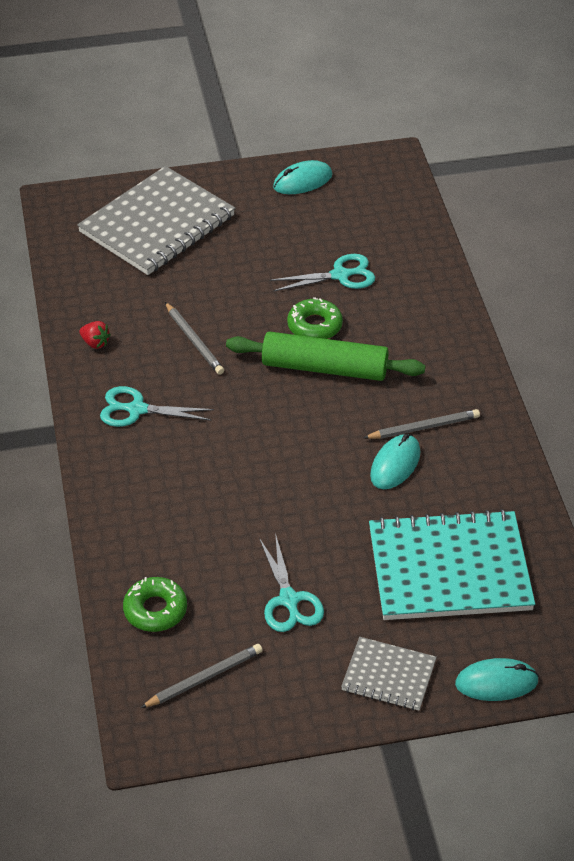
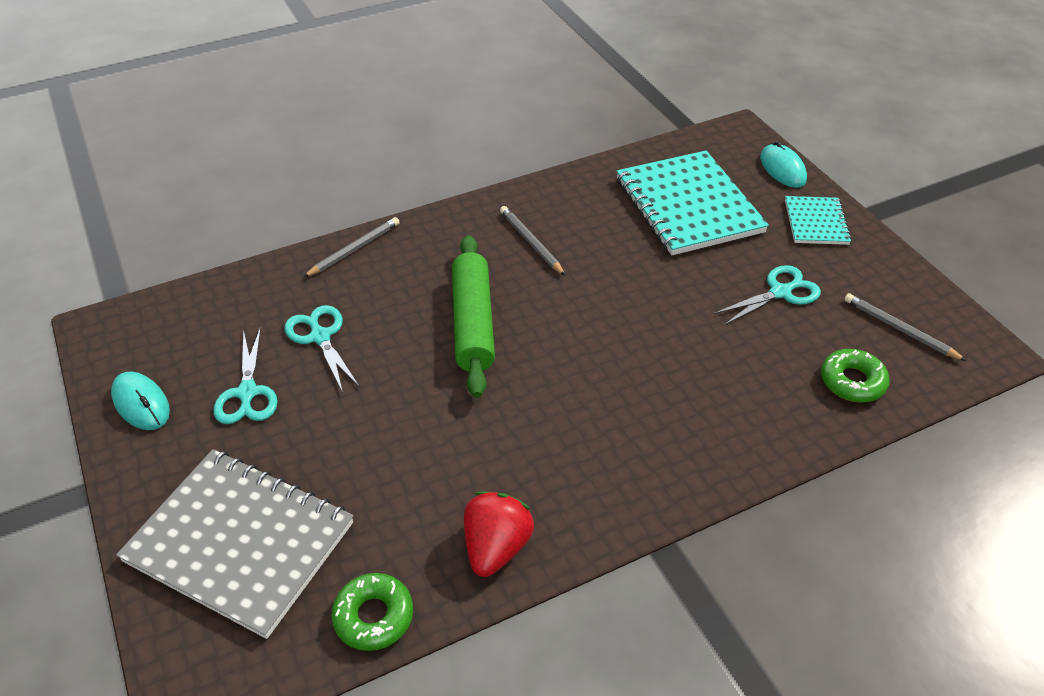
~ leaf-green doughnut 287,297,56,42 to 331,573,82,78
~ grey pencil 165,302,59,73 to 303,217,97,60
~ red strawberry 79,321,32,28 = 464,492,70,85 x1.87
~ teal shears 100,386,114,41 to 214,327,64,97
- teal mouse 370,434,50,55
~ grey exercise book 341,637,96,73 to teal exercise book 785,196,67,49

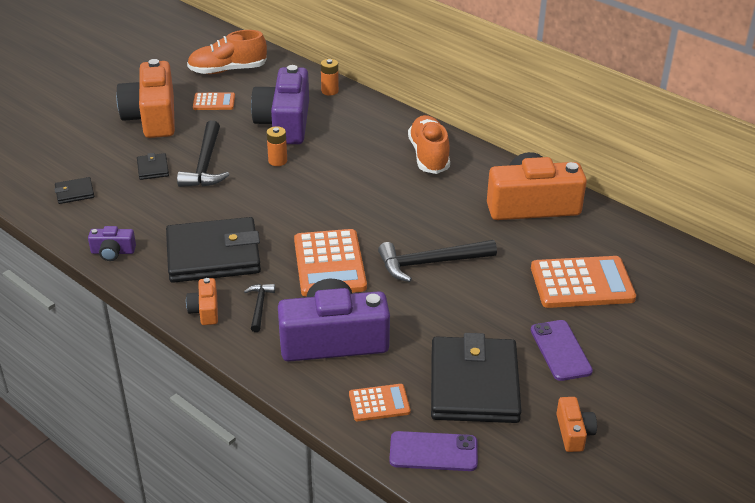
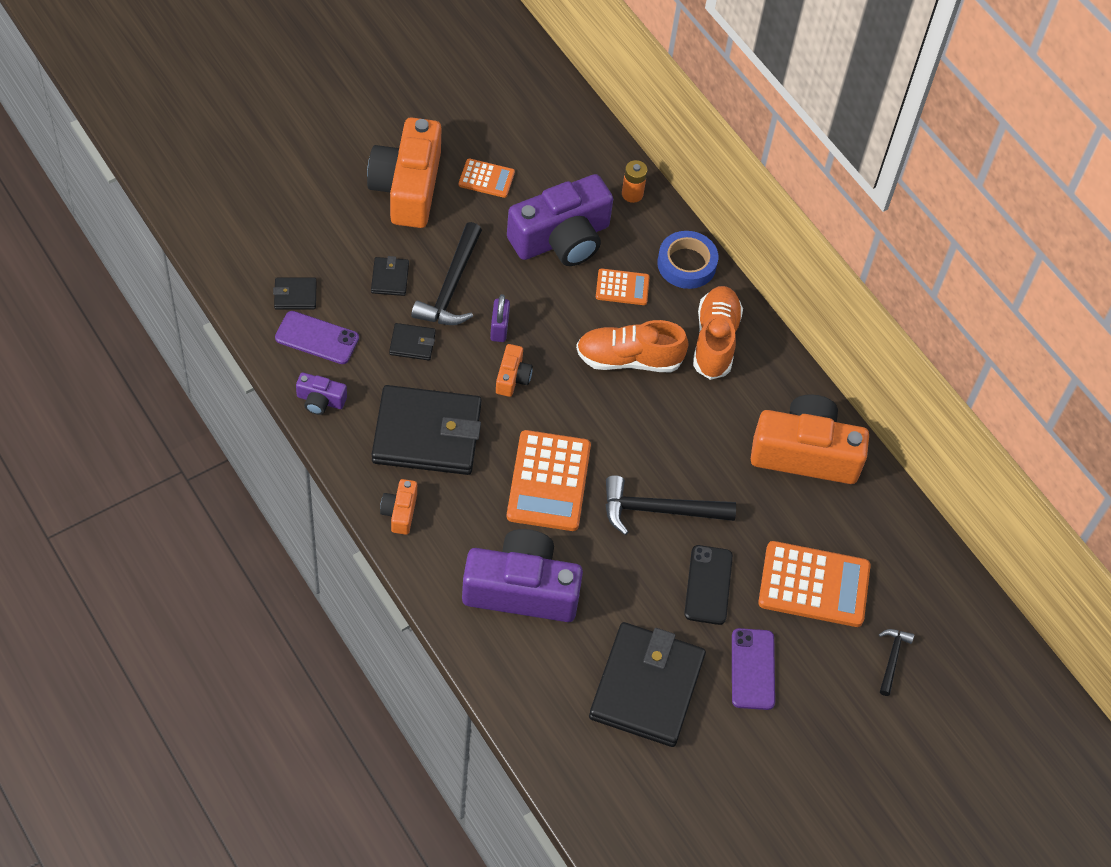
~ bright orange lace-up shoe 187,30,80,44 to 576,320,113,52
~ violet photo camera 251,65,58,79 = 507,174,106,92 135 degrees counterclockwise
- bright orange power cell 266,126,21,40
~ jet-black hammer 244,284,31,48 to 879,629,35,67
~ bright orange pocket calculator 349,384,62,37 to 596,268,54,37
~ bright orange photo camera 556,397,41,55 to 496,344,37,53
~ violet smartphone 389,431,89,40 to 275,311,84,53
+ cobalt roll of tape 657,231,61,58
+ violet lock 490,294,20,48
+ jet-black billfold 389,323,47,37
+ jet-black smartphone 684,545,49,80

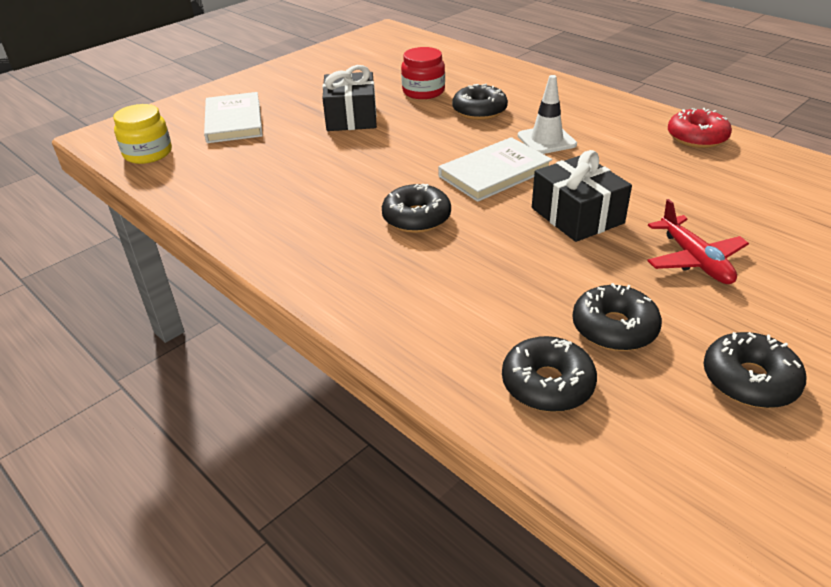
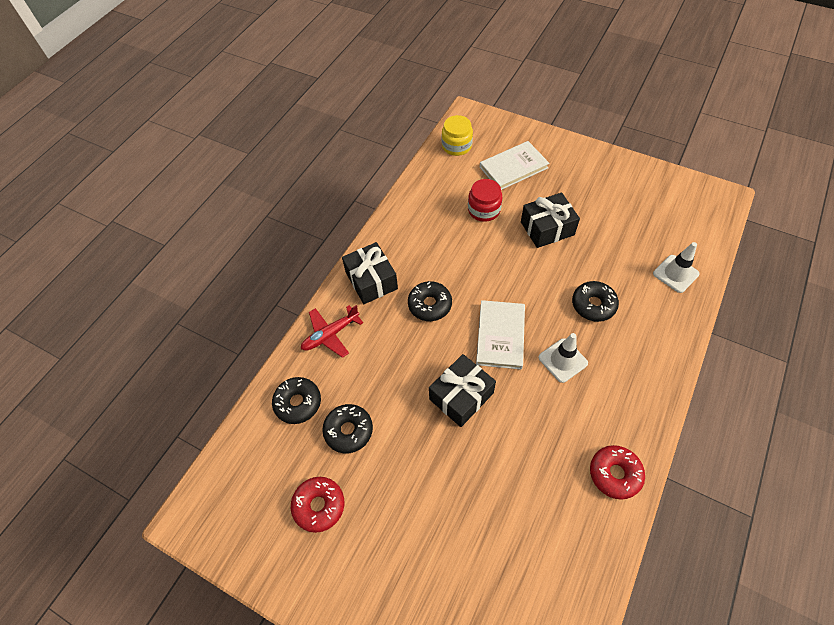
~ red preserve jar 401,47,44,52 to 468,179,34,43
~ snow-white hardcover 438,137,114,65 = 476,300,49,69 60 degrees clockwise
~ red aeroplane 647,199,102,85 to 301,305,62,53
~ jet-black doughnut 704,332,102,76 to red doughnut 291,477,53,56
+ jet-black present 342,242,56,62
+ snow-white road cone 653,242,47,51

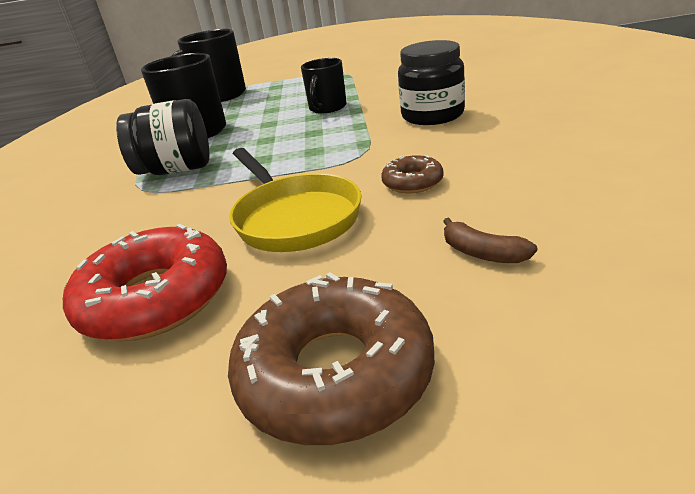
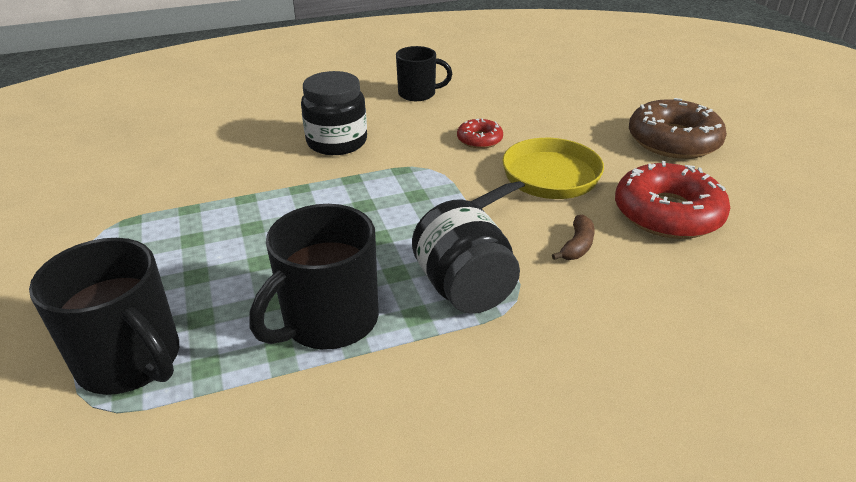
~ jet-black mug 301,58,46,56 to 396,46,56,55
~ dark brown doughnut 381,155,63,38 to red doughnut 457,118,46,31
~ dark brown toy banana 443,218,94,45 to 552,214,42,46

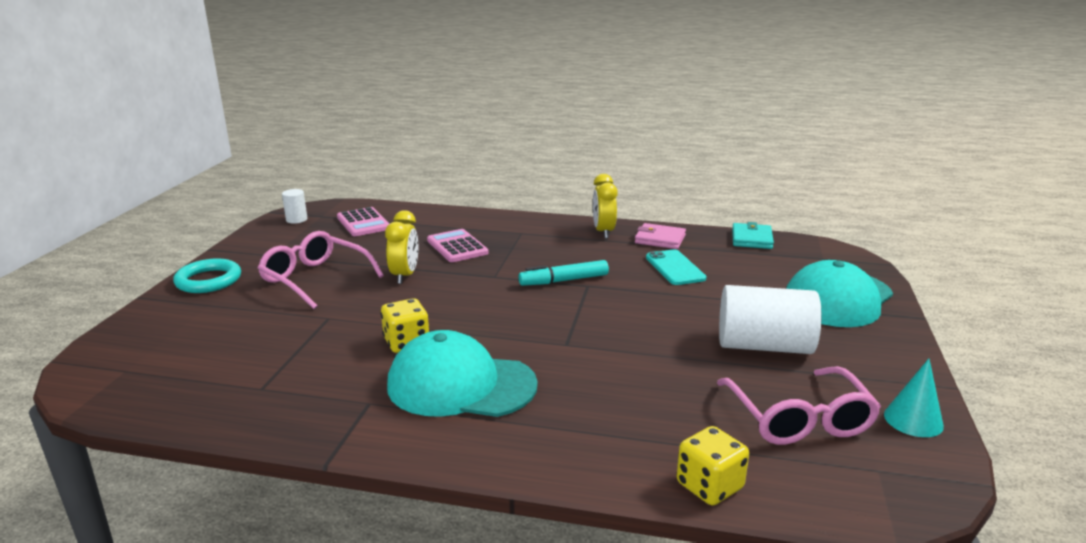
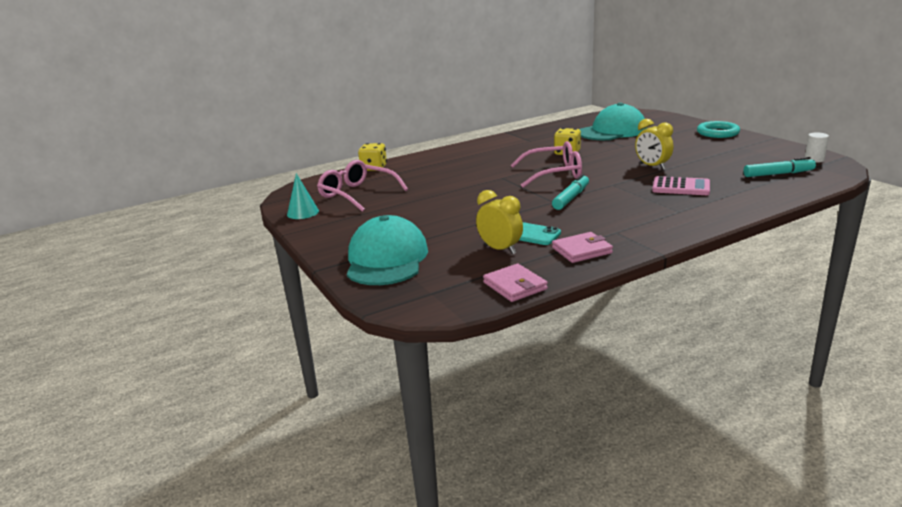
~ golden bedside clock 593,174,25,64 to 476,190,47,64
~ rosy pocket calculator 337,207,53,29 to teal felt pen 744,157,72,20
~ teal billfold 732,222,42,27 to rosy billfold 483,264,65,38
~ rosy eyeglasses 258,231,126,78 to 510,141,72,47
- snow-white solid cylinder 719,285,103,69
~ teal baseball cap 387,330,151,87 to 580,102,67,38

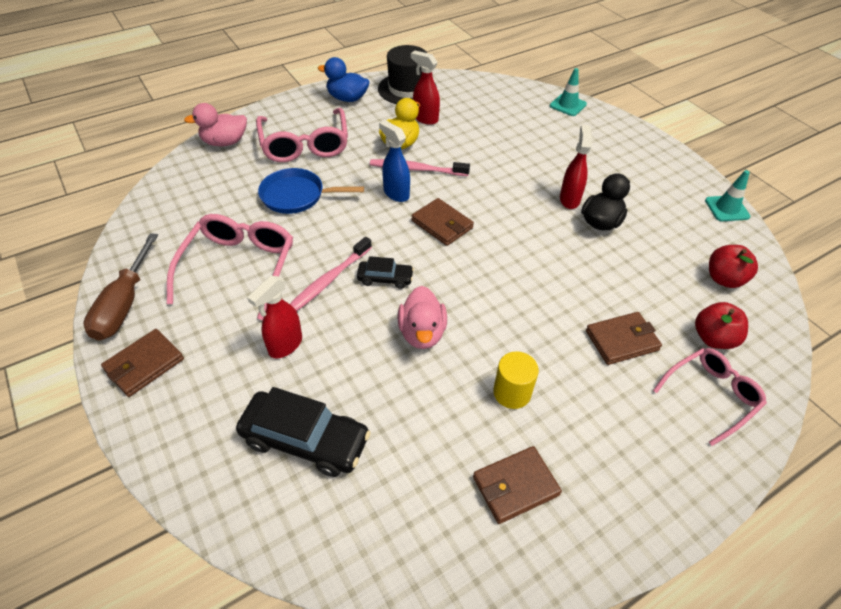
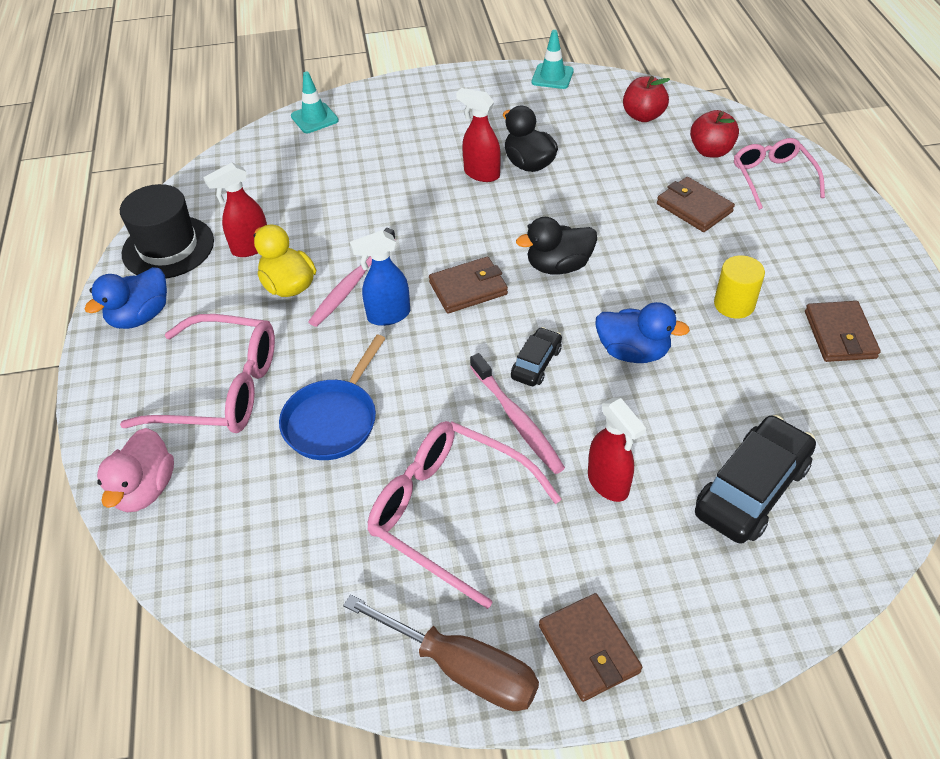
~ rosy duck 398,286,49,63 to cobalt duck 596,302,94,61
~ dark brown billfold 586,312,76,53 = 657,177,78,55 45 degrees counterclockwise
+ jet-black duck 516,217,81,58

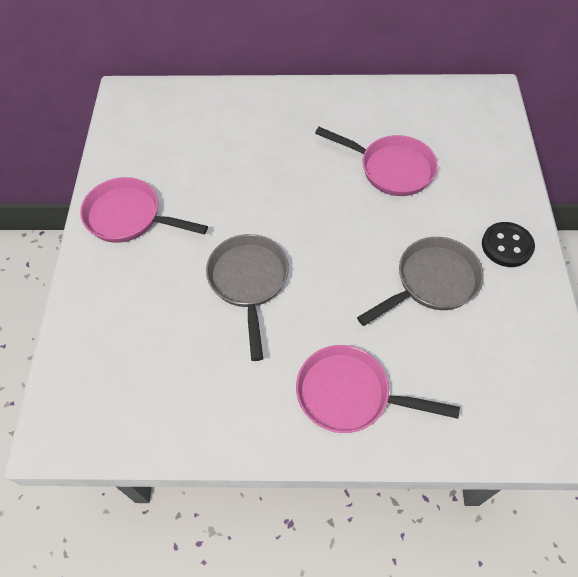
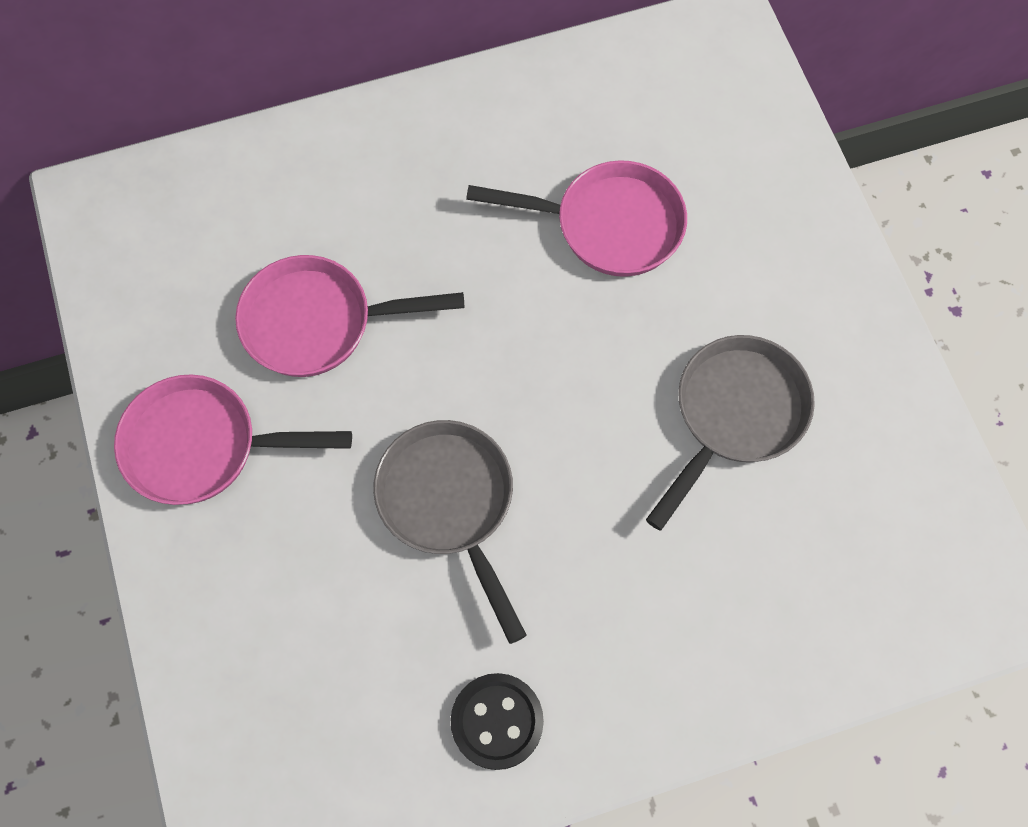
~ jet-black sewing button 482,222,53,45 to 450,673,94,97
~ rosy skillet 296,345,164,88 to 235,255,229,122

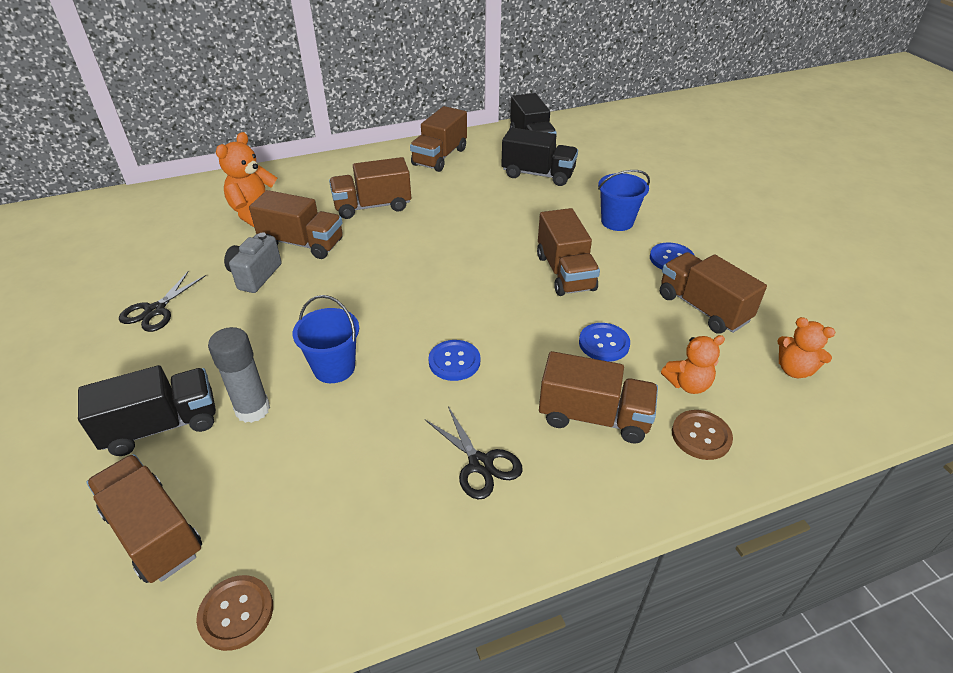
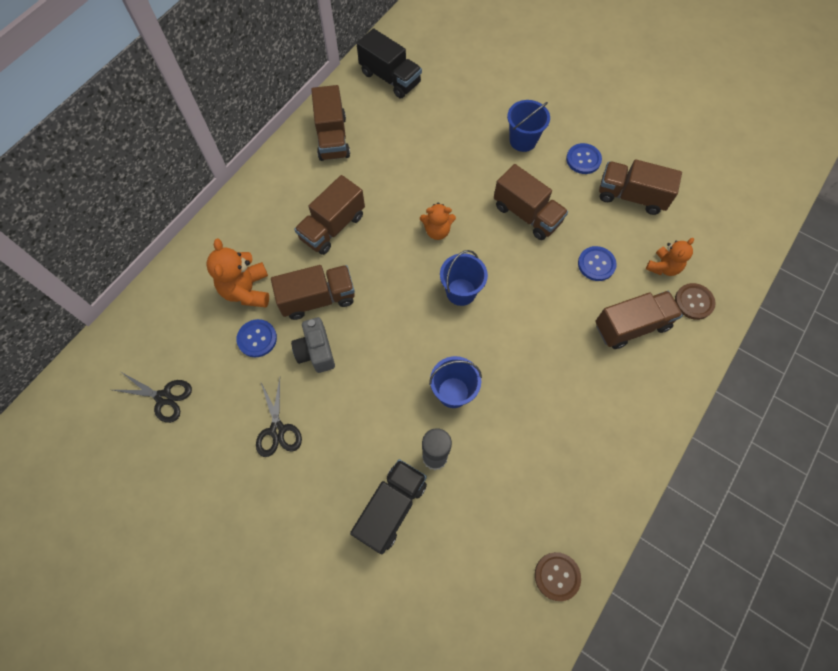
- jet-black truck 501,127,77,59
~ bright orange stuffed bear 777,317,59,61 to 420,202,36,38
~ cobalt sewing button 428,340,52,41 to 236,319,41,38
~ jet-black shears 425,406,97,94 to 113,372,79,51
- dark brown truck 86,454,116,129
+ cobalt pail 440,250,48,56

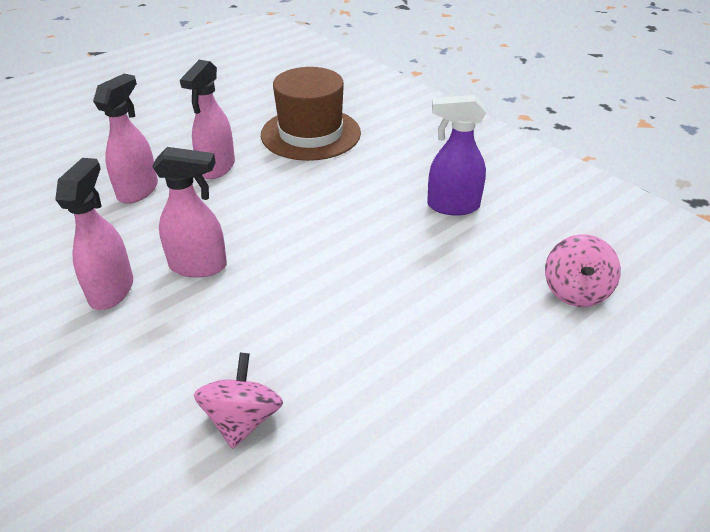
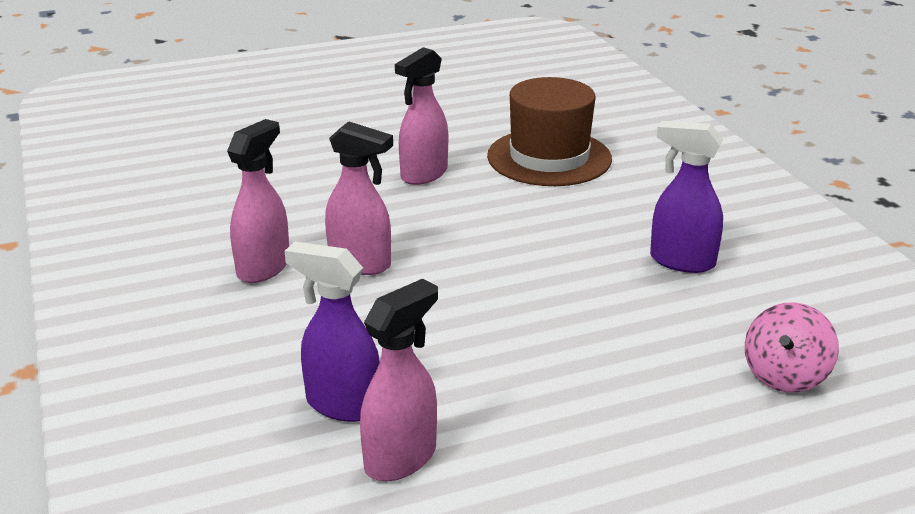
~ rosy sprayer 93,74,65,130 to 360,279,78,202
~ rosy whirligig 194,353,89,96 to violet sprayer 285,242,95,180

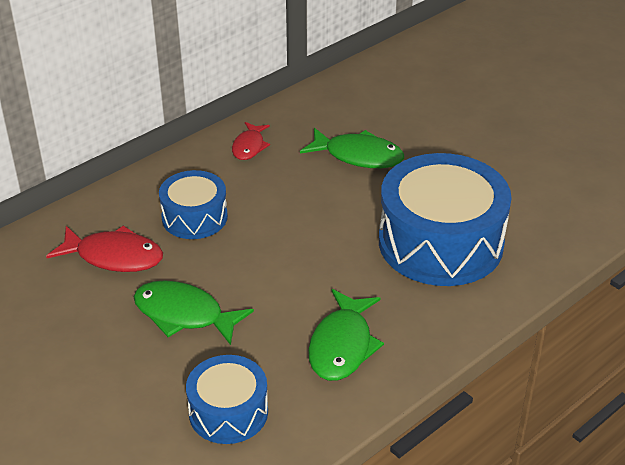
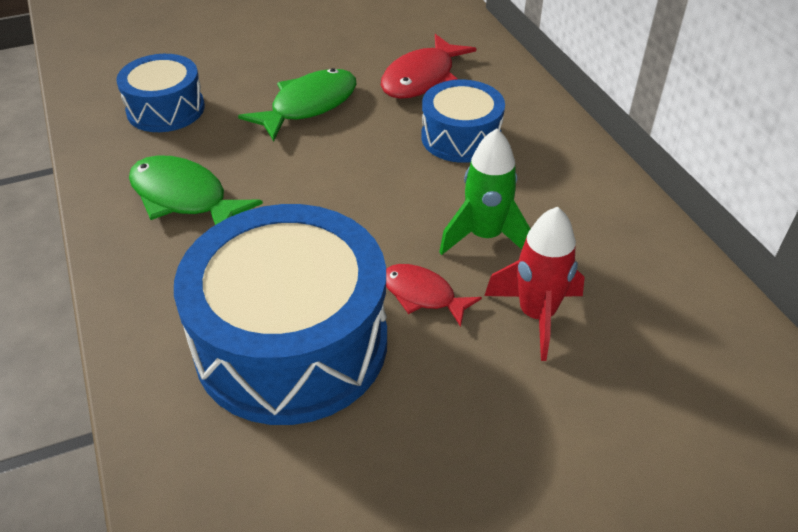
~ red fish 232,122,38,38 to 386,264,96,63
~ leaf-green fish 300,128,104,40 to red spaceship 484,207,101,154
+ leaf-green spaceship 439,129,91,126

